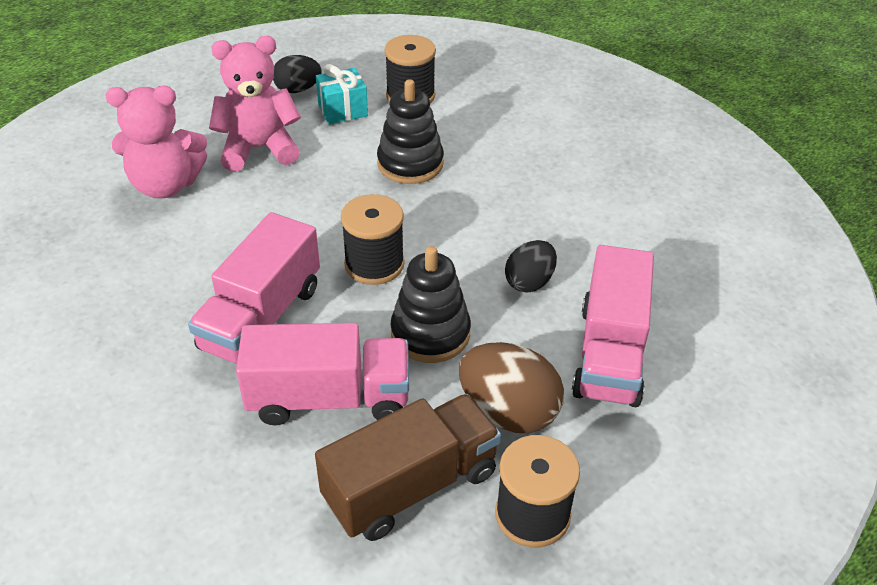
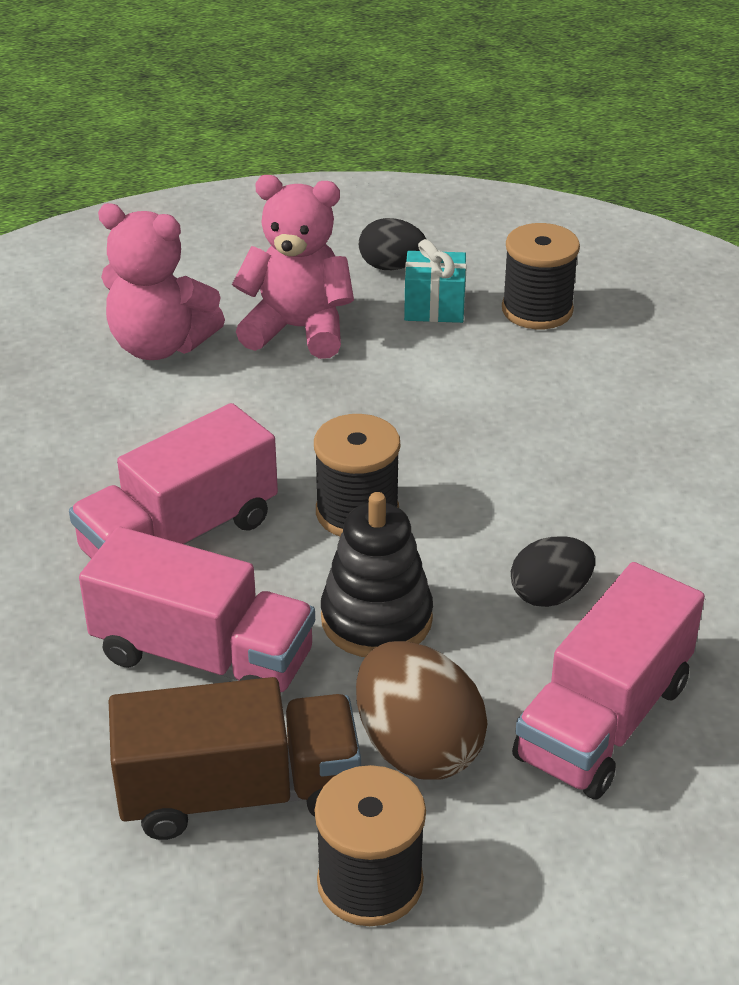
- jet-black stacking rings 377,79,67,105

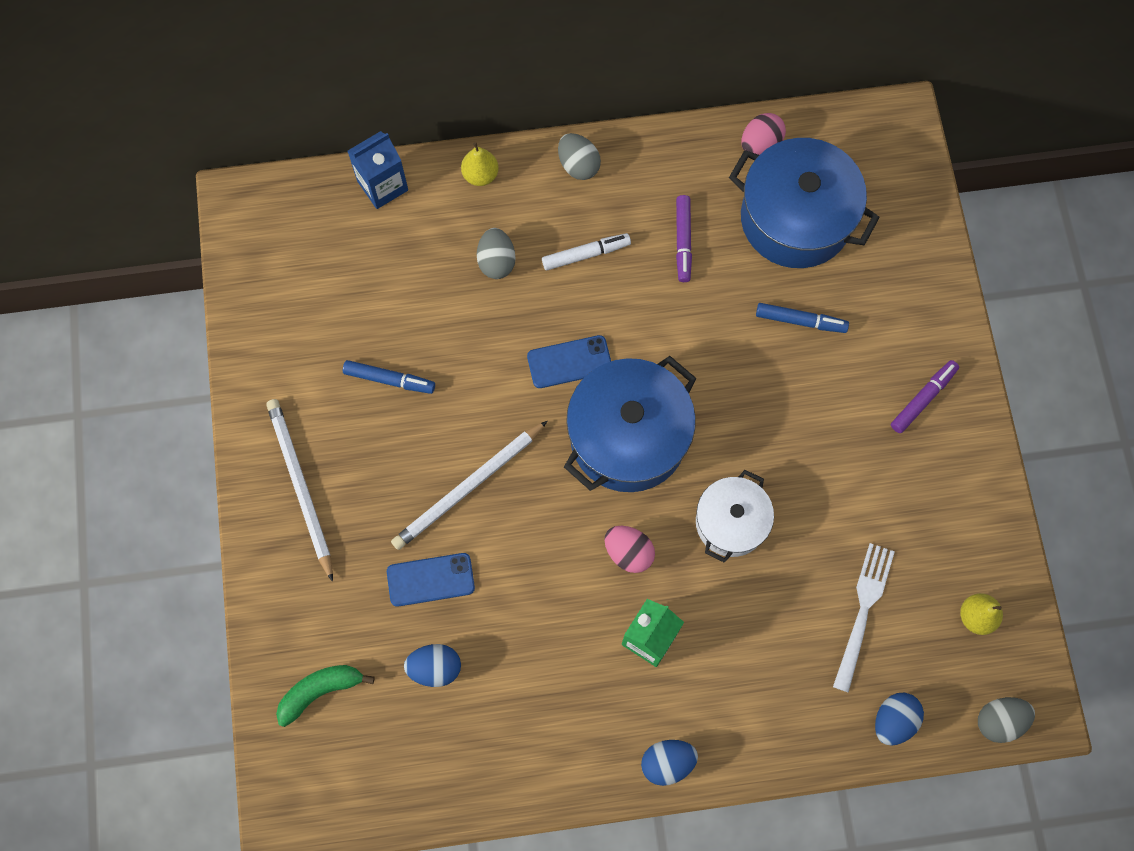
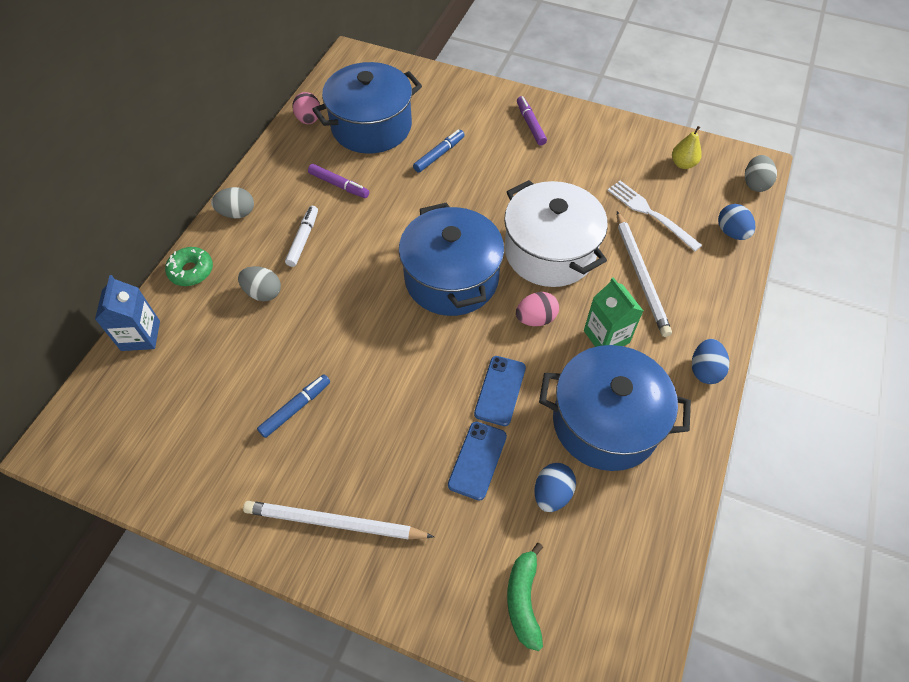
~ golden toy pear 461,142,38,44 to leaf-green doughnut 165,247,48,39
~ cobalt smartphone 527,335,84,53 to 474,356,52,70
~ snow-white pencil 391,421,156,129 to 617,211,55,126
~ snow-white cooking pot 696,470,78,93 = 504,180,104,107 x1.67
+ cobalt cooking pot 539,345,152,126

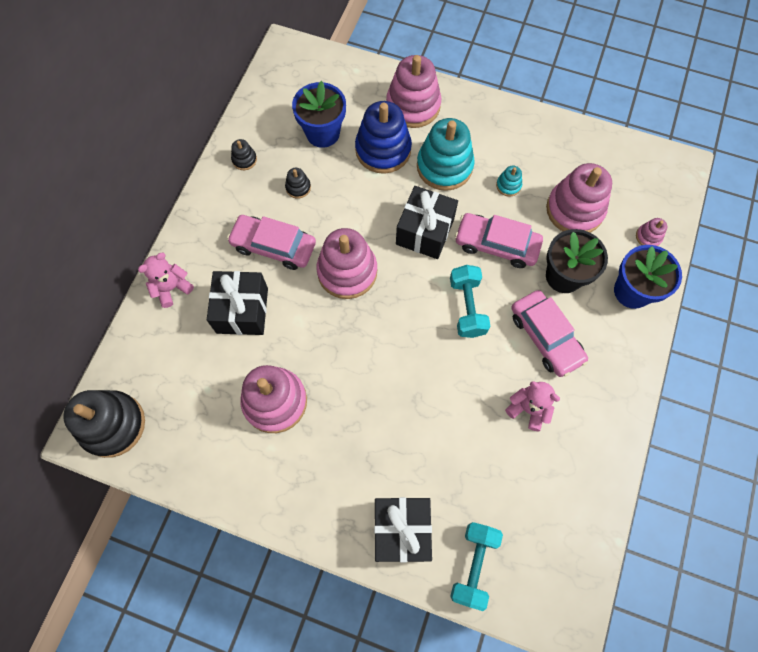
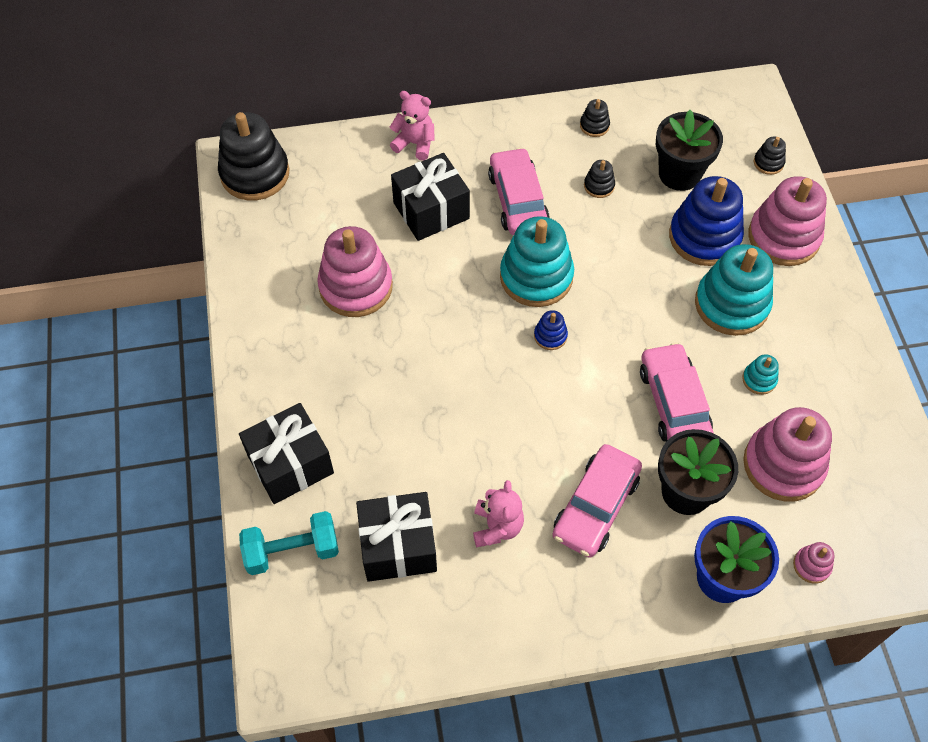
~ cobalt plant pot 292,81,54,67 to jet-black plant pot 656,110,67,81
~ jet-black present 396,186,62,73 to 356,492,81,90
~ rosy stacking rings 316,228,61,71 to teal stacking rings 500,216,74,91
- teal dumbbell 450,265,40,73
+ jet-black stacking rings 754,137,32,38
+ cobalt stacking rings 534,310,34,40

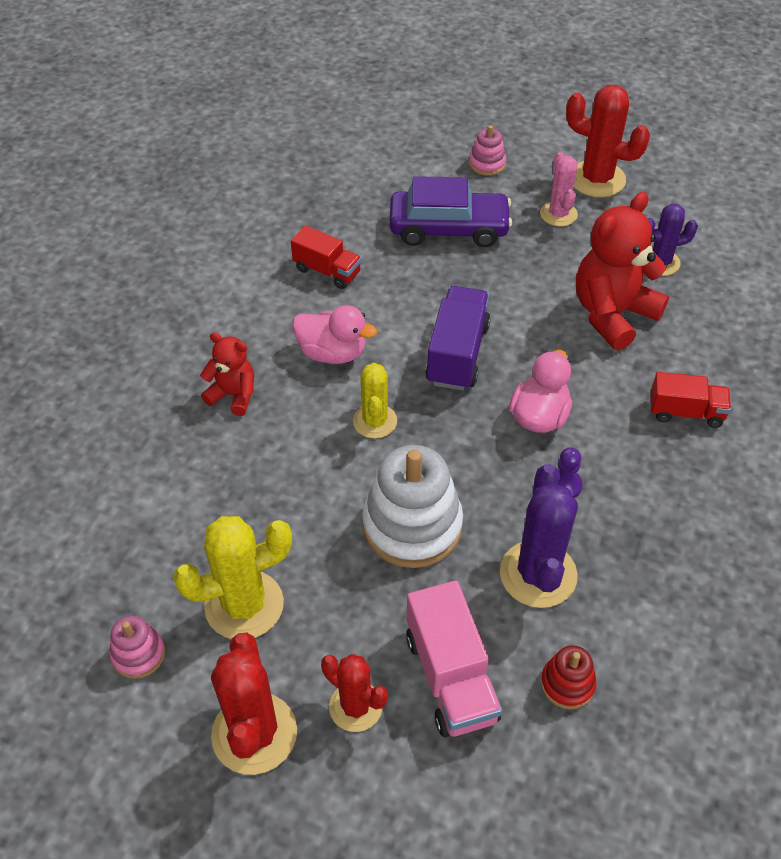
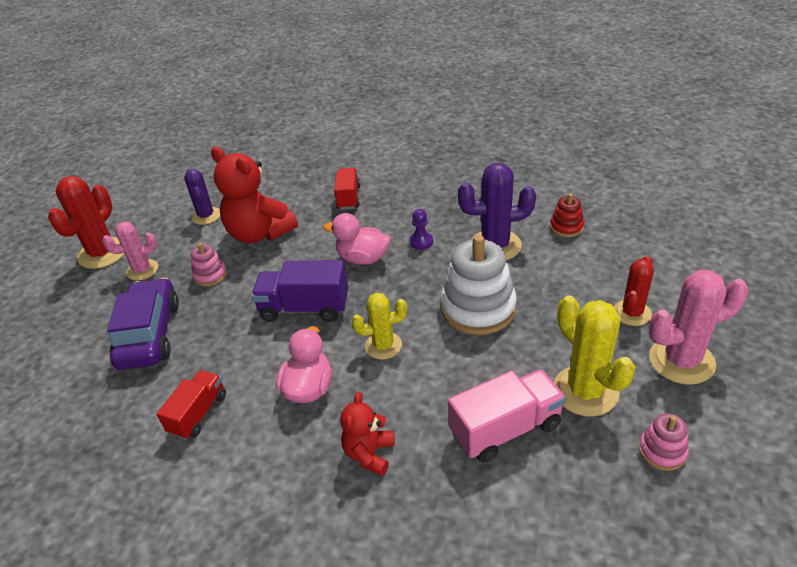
~ rosy stacking rings 469,125,37,51 to 191,243,36,43
~ rosy truck 406,580,96,157 to 448,369,118,94
~ red saguaro cactus 211,633,86,142 to rosy saguaro cactus 649,270,99,115

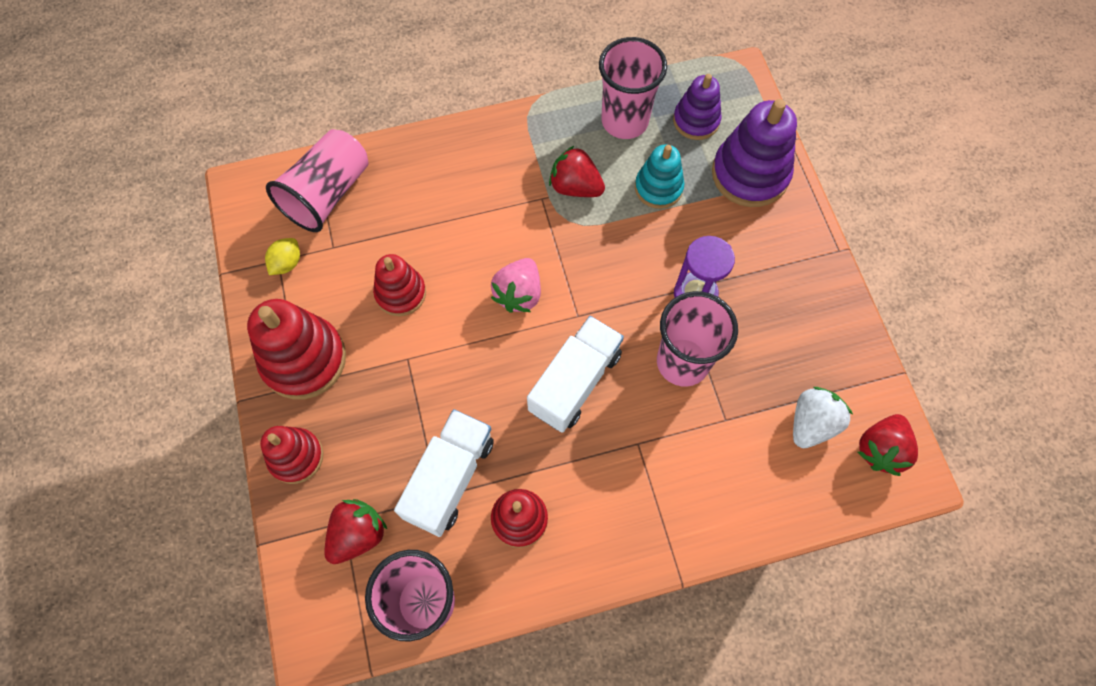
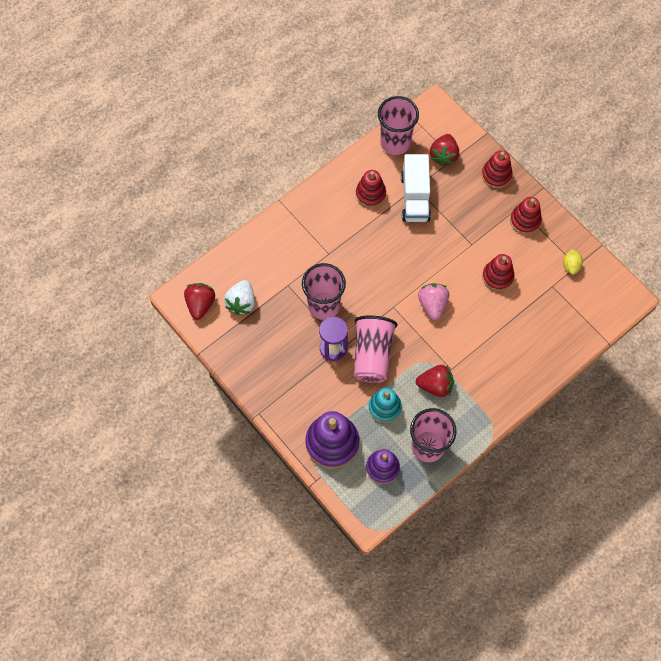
~ rosy cup 266,129,103,103 to 354,315,43,68
~ red stacking rings 247,299,99,100 = 510,197,32,37 x0.62
- snow-white truck 527,316,97,116

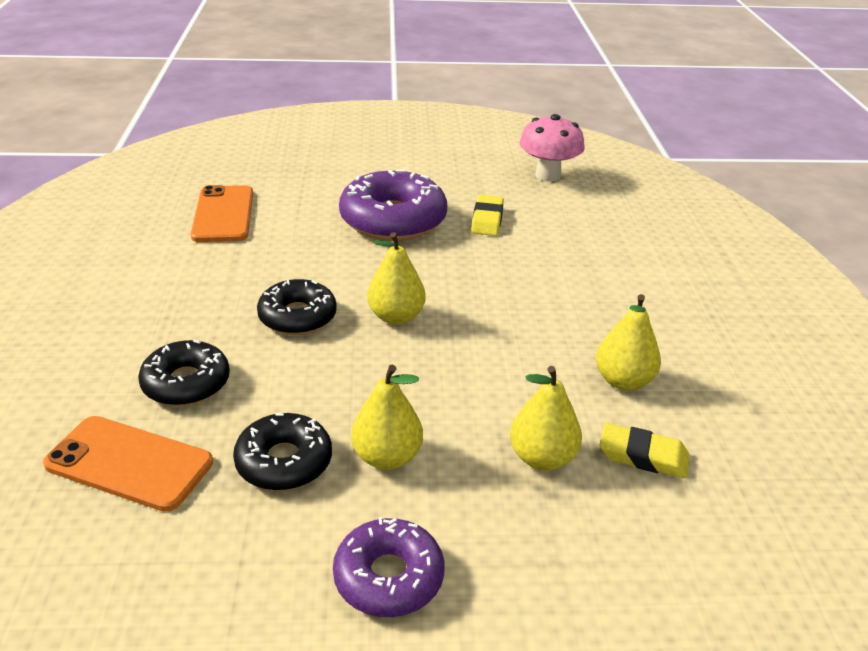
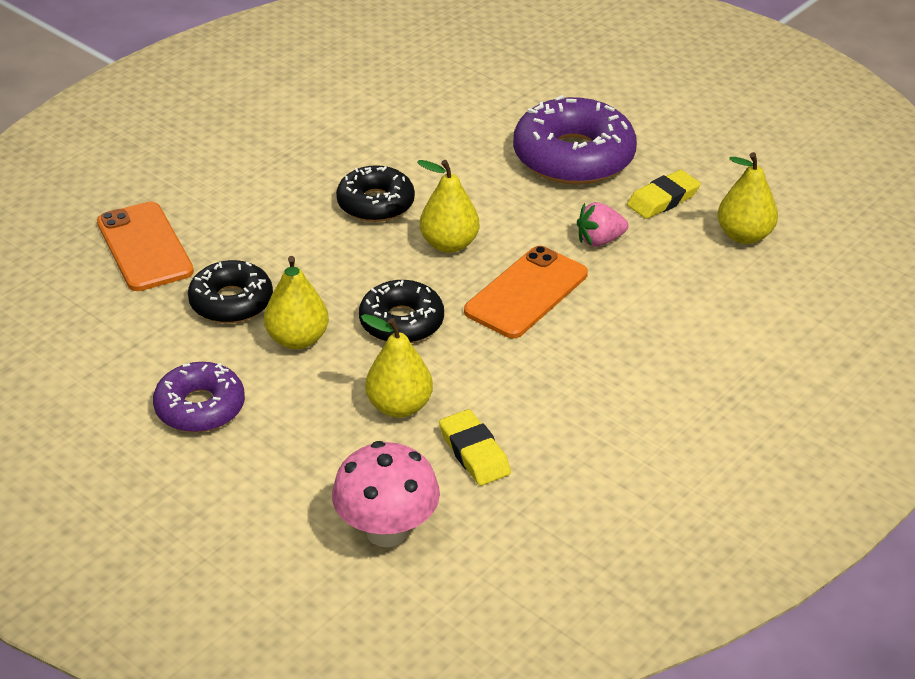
~ rosy mushroom 519,114,66,68 to 332,441,108,106
~ bright orange smartphone 191,185,62,57 to 464,246,124,92
~ golden toy pear 596,294,65,97 to 718,152,60,92
~ jet-black doughnut 138,340,92,66 to 359,280,85,63
+ rosy strawberry 577,202,52,45

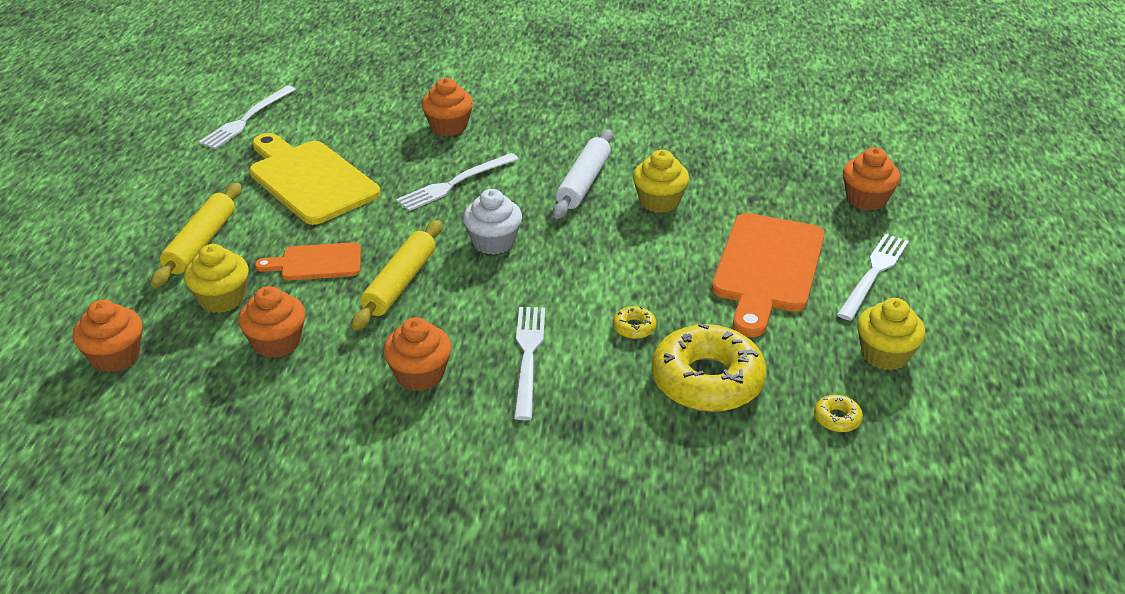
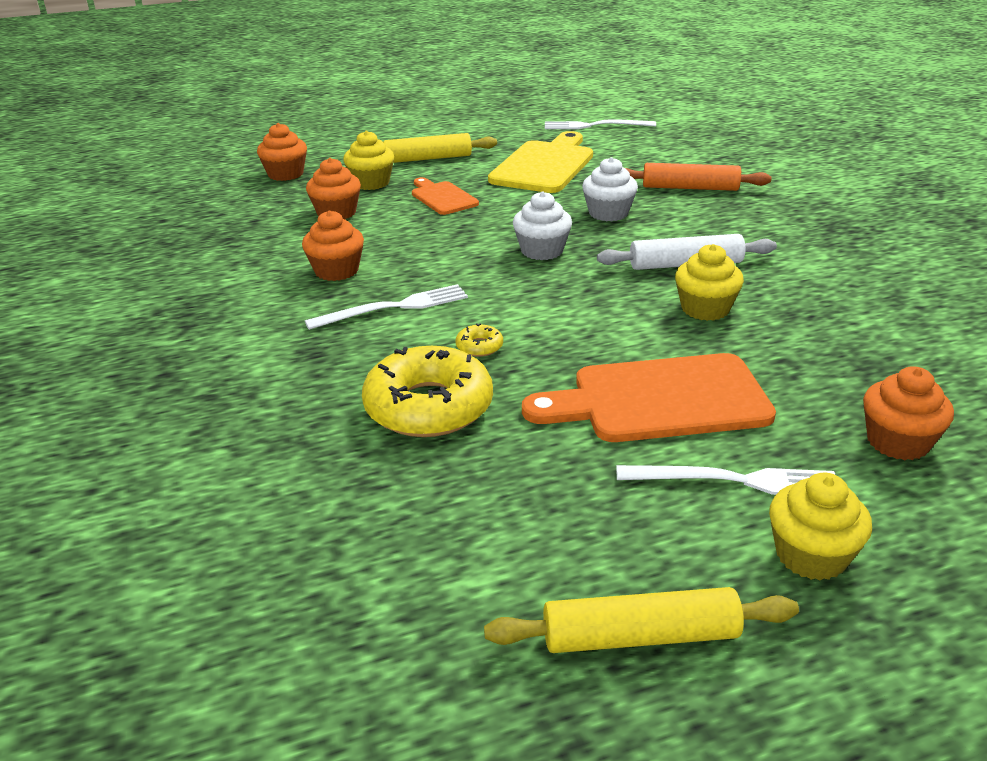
~ bright orange cupcake 422,78,51,58 to bright orange pastry roller 625,163,146,28
~ snow-white fork 396,153,123,58 to snow-white cupcake 582,157,56,65
~ golden pastry roller 351,220,91,110 to 484,587,315,66
~ golden cupcake 857,298,68,72 to 769,473,103,108
- golden doughnut 814,395,49,37

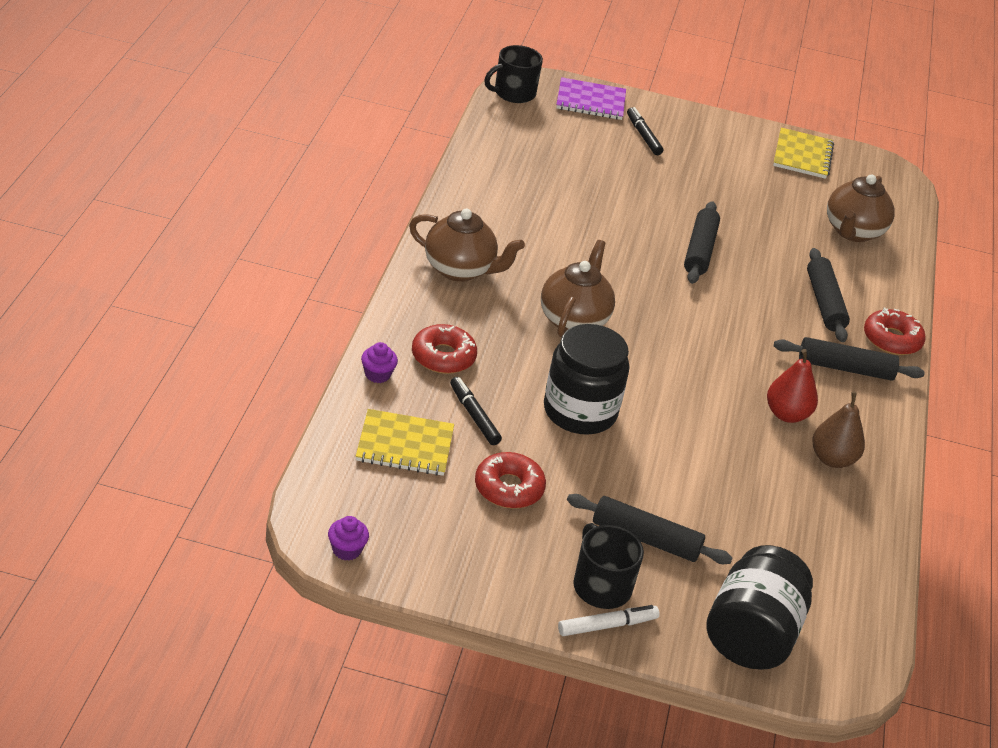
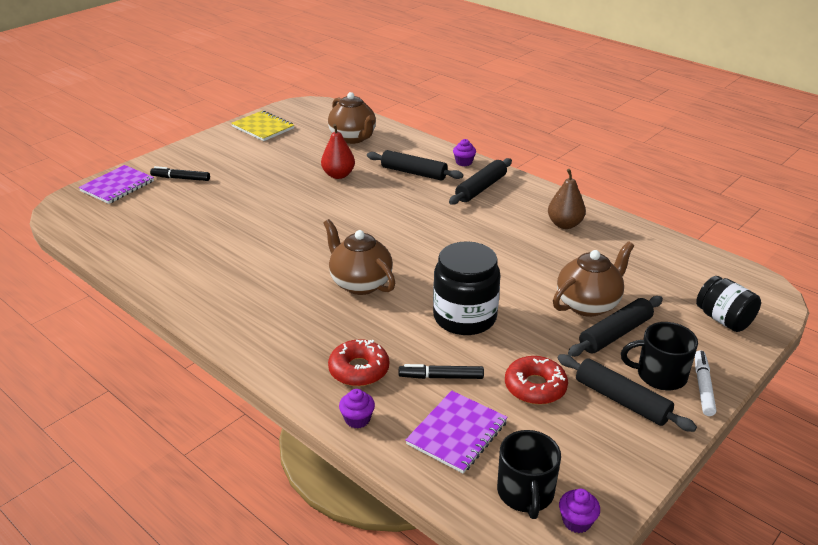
~ jet-black mug 484,45,59,58 to 497,430,64,89
~ jet-black pastry roller 684,201,36,83 to 558,354,139,78
~ dark brown teapot 409,209,116,73 to 553,241,81,76
~ red doughnut 864,307,62,48 to violet cupcake 453,139,23,27
~ red toy pear 767,349,51,74 to 321,124,34,55
~ golden exercise book 356,409,98,67 to violet exercise book 405,390,103,83
~ jet-black preserve jar 707,545,106,125 = 696,276,65,56 x0.65

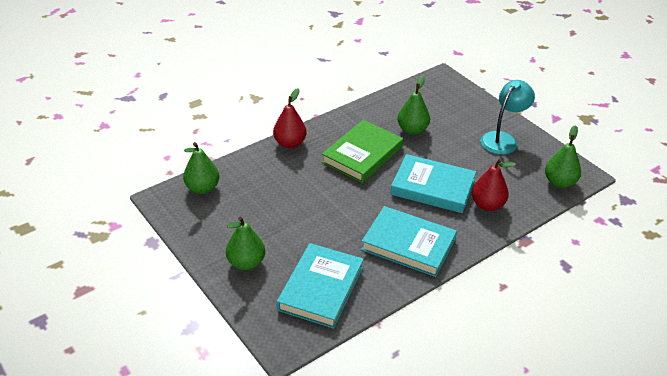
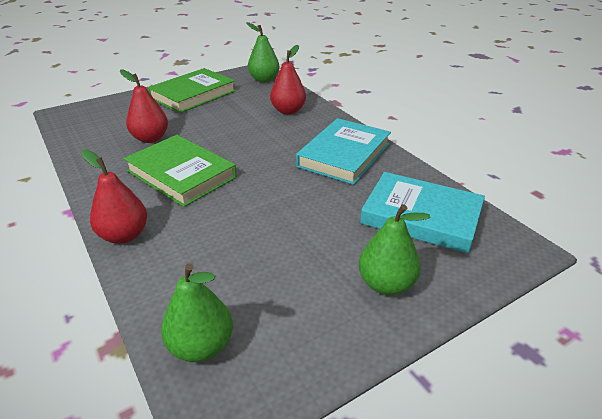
~ leaf-green toy pear 398,76,32,59 to red toy pear 120,69,48,74
~ teal reading lamp 480,80,55,75 to leaf-green hardcover 147,68,89,45
- teal hardcover 390,154,86,59

